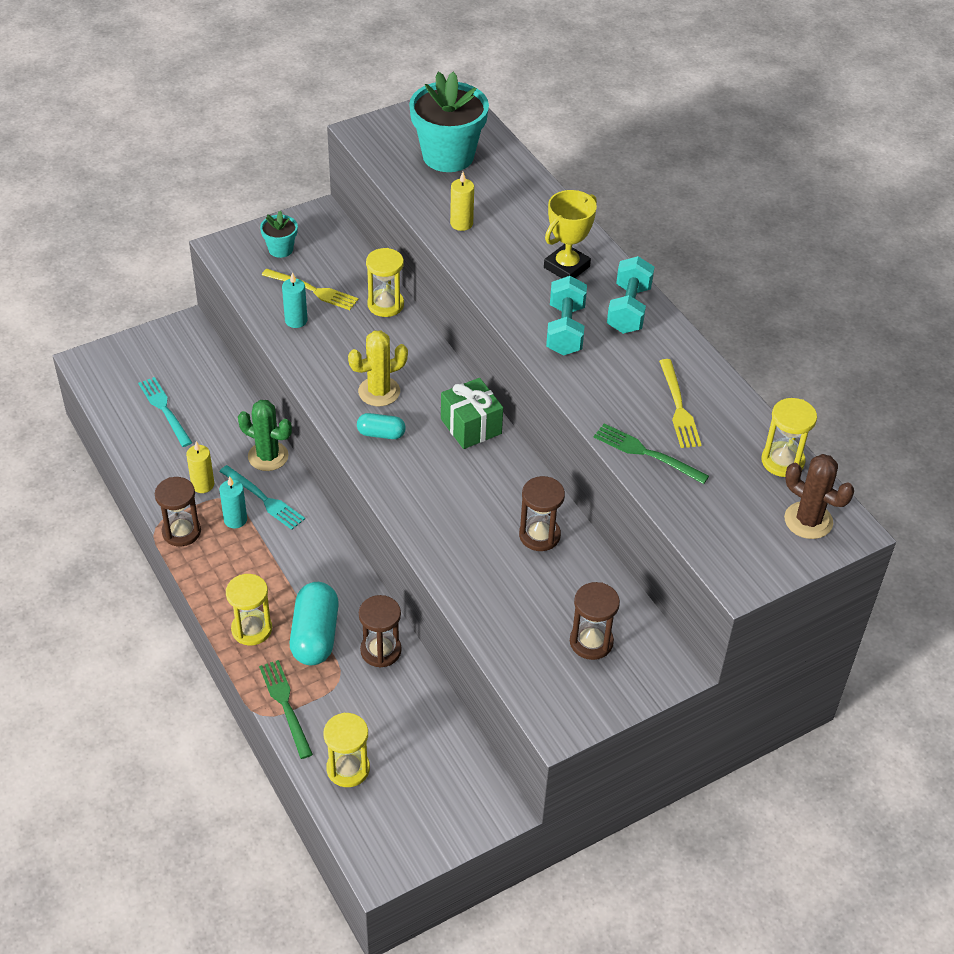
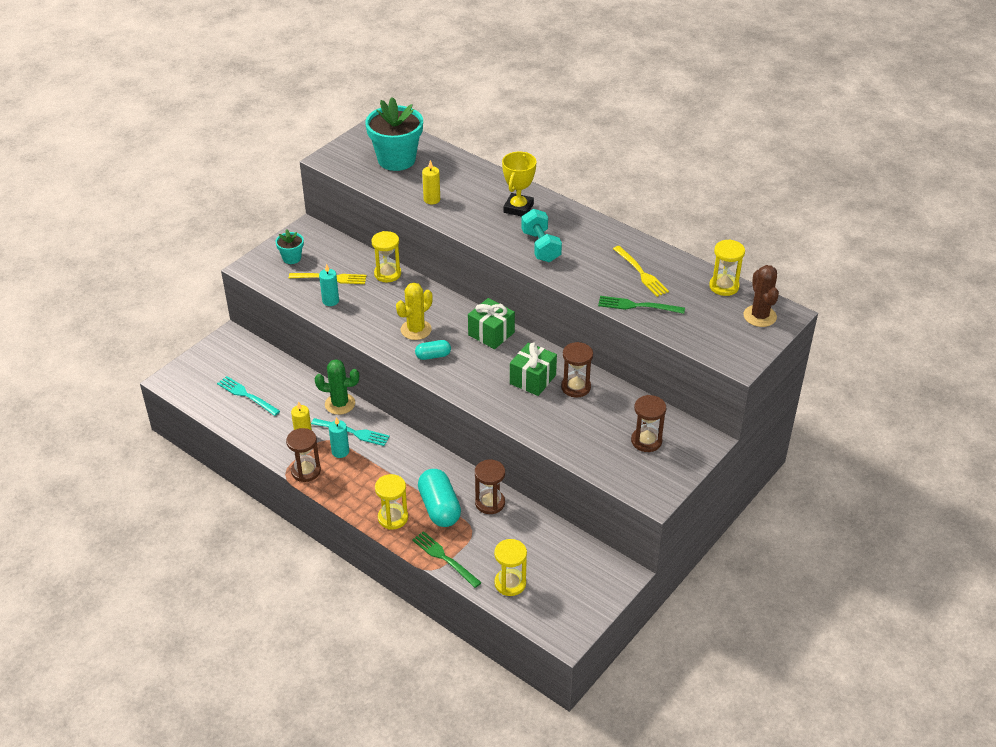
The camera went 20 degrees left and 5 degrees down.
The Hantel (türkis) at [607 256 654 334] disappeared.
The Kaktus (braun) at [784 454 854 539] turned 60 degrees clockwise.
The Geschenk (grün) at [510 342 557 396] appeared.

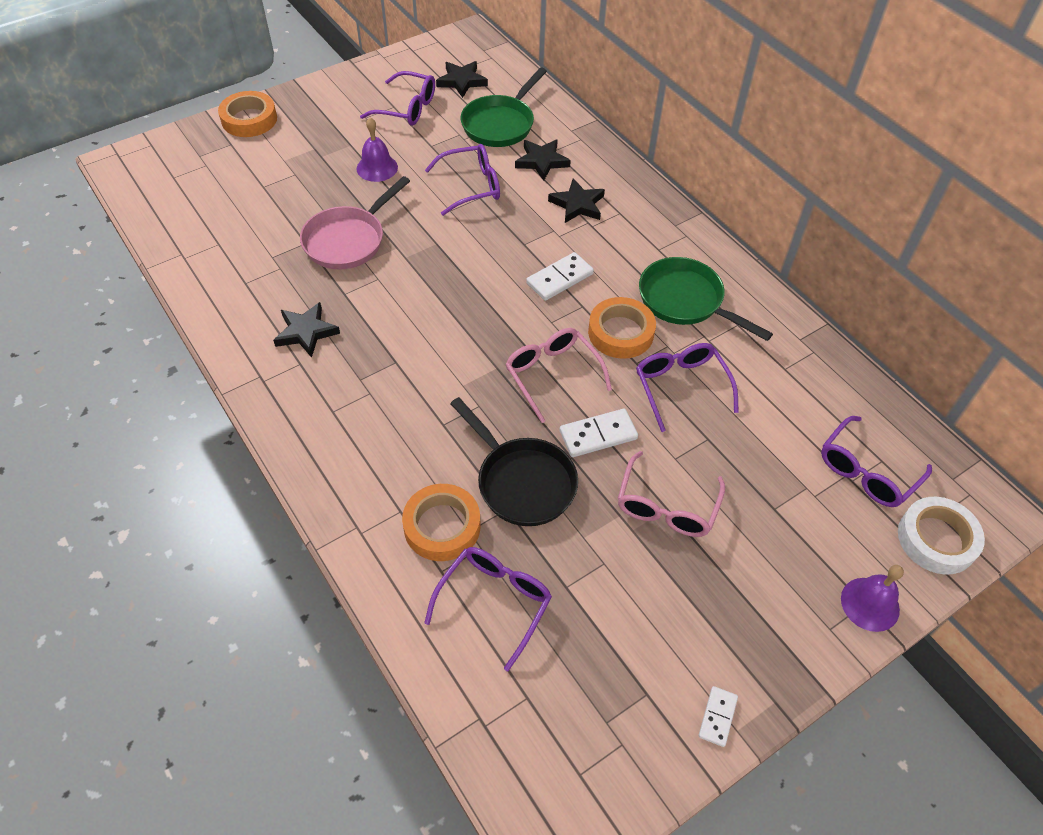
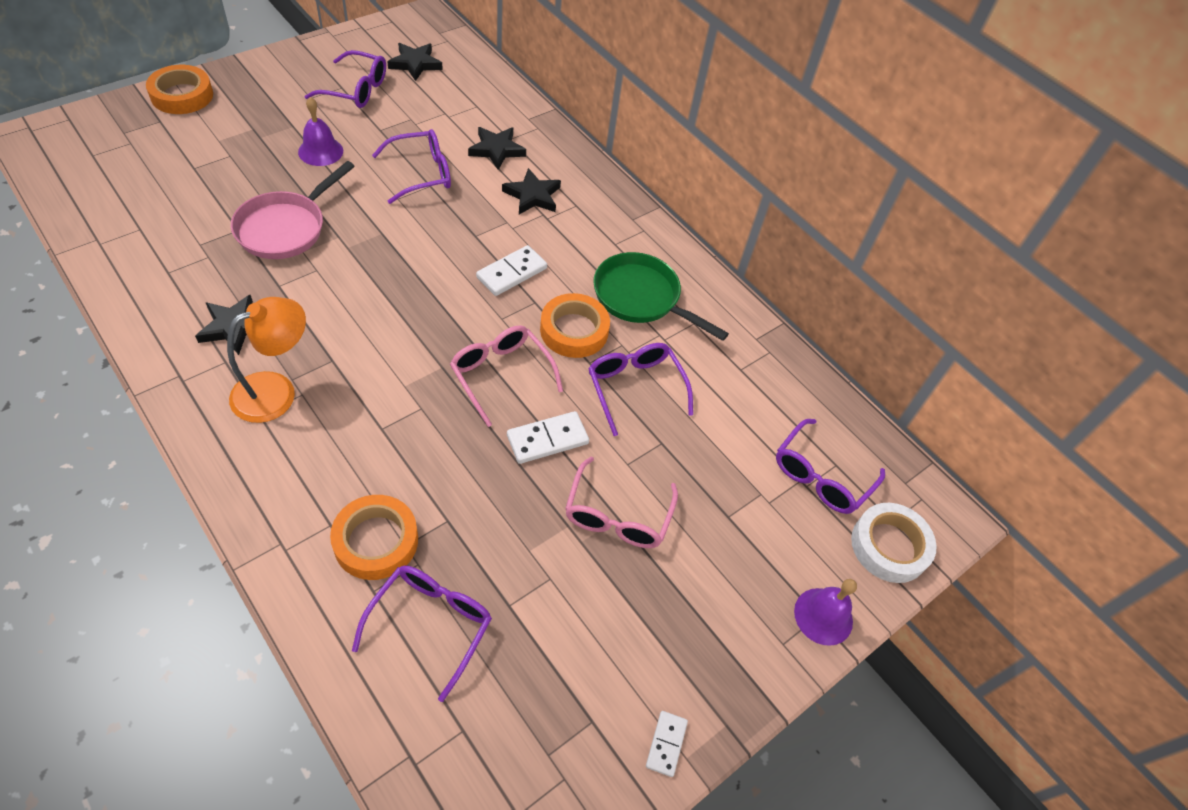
The camera went 10 degrees left and 0 degrees up.
The Pfanne (grün) at [461 68 547 147] disappeared.
The Pfanne (schwarz) at [450 397 578 526] disappeared.
The Lampe (orange) at [227 297 306 423] appeared.

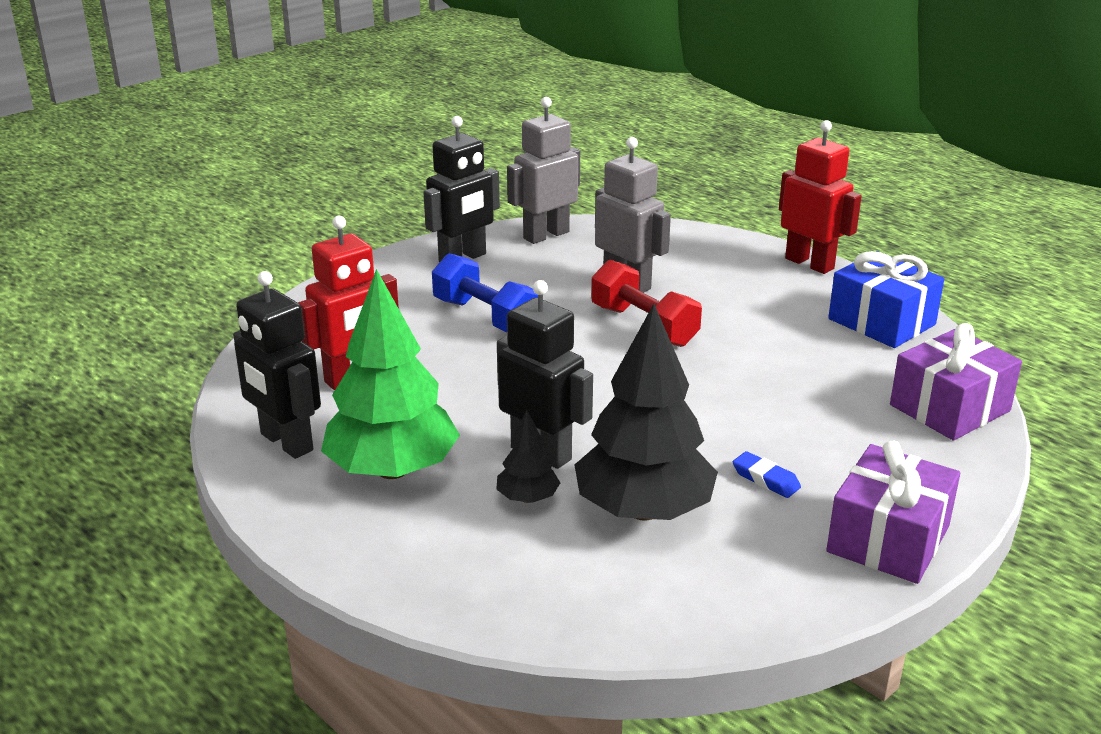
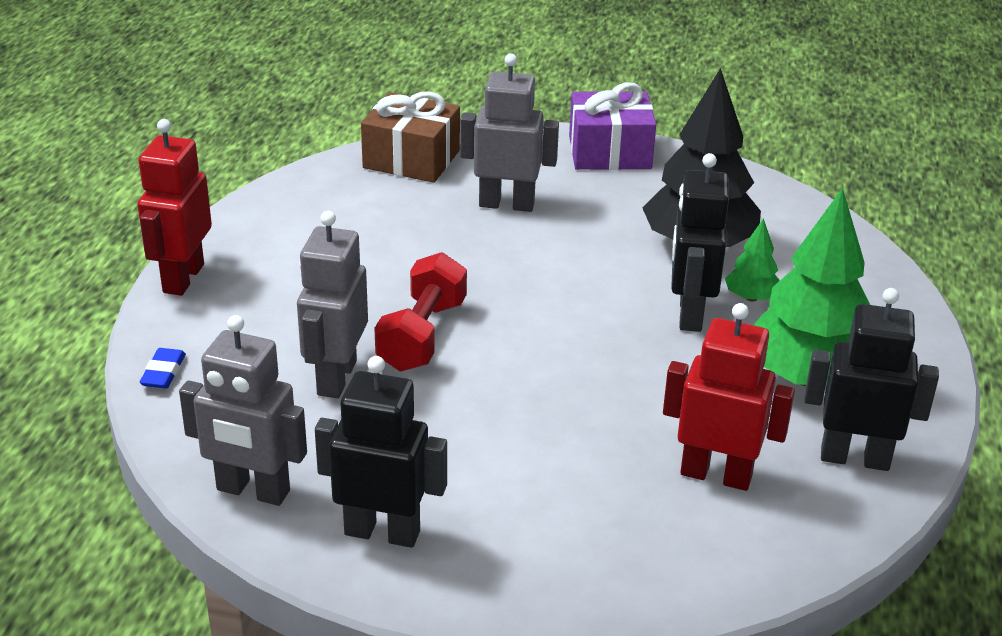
The camera went 125 degrees left and 5 degrees up.
The Geschenk (blau) at [828 251 944 348] disappeared.
The Hantel (blau) at [432 253 538 332] disappeared.
The Roboter (schwarz) at [233 271 321 459] turned 90 degrees counterclockwise.
The Geschenk (lila) at [890 323 1022 440] became the Geschenk (braun) at [361 91 460 183].
The Baum (schwarz) at [496 410 560 503] became the Baum (grün) at [725 218 780 302].
The Radiergummi (blau) moved from [733 451 801 498] to [139 348 186 389].
The Roboter (grau) at [460 53 559 212] appeared.

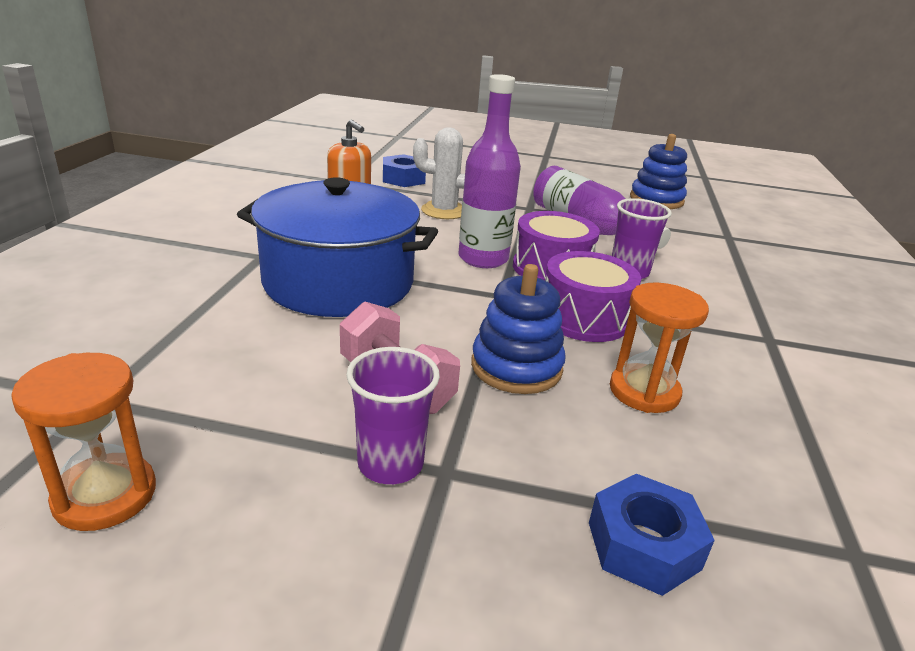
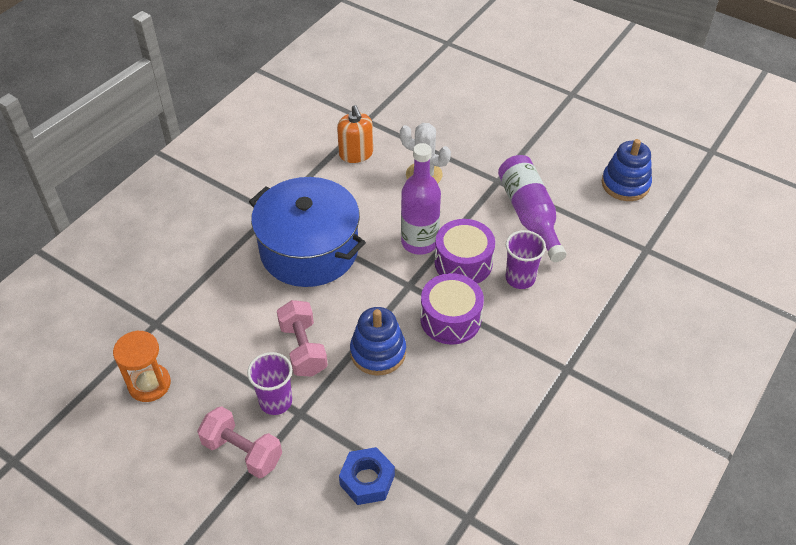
The camera went 25 degrees right and 20 degrees up.
The Sechskantmutter (blau) at [383 154 426 187] disappeared.
The Sanduhr (orange) at [610 283 709 413] disappeared.
The Hantel (rosa) at [197 406 282 478] appeared.

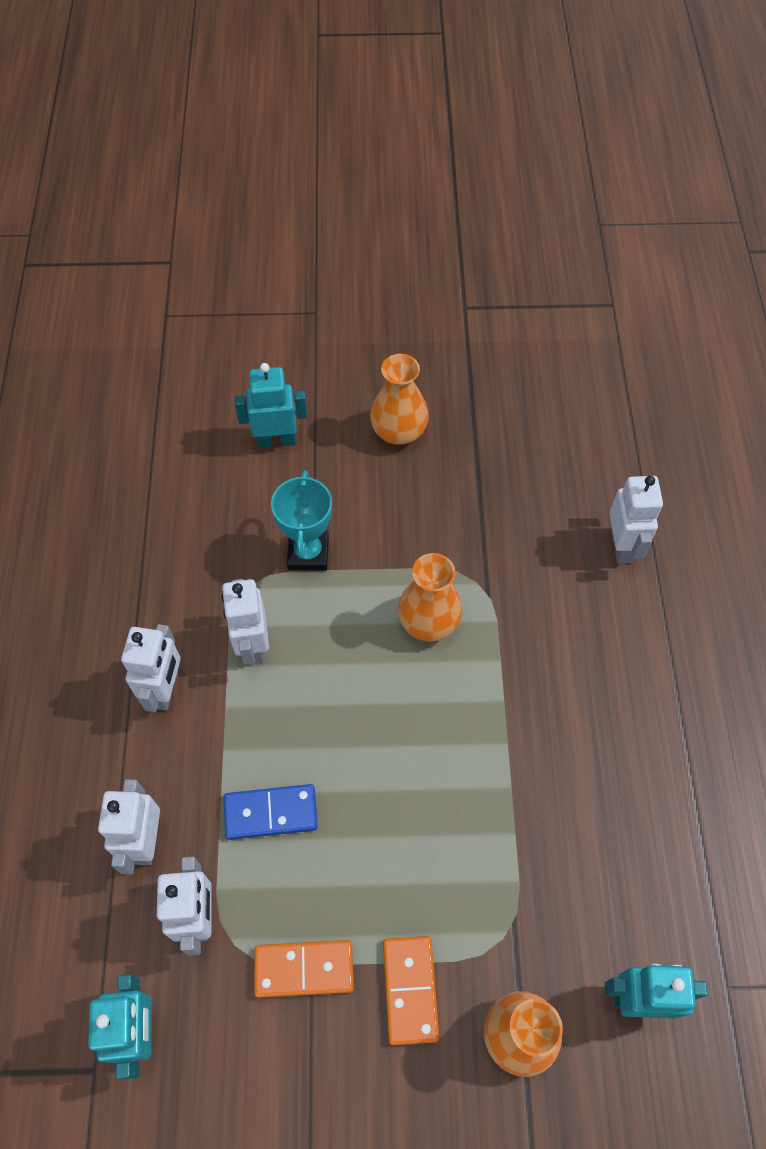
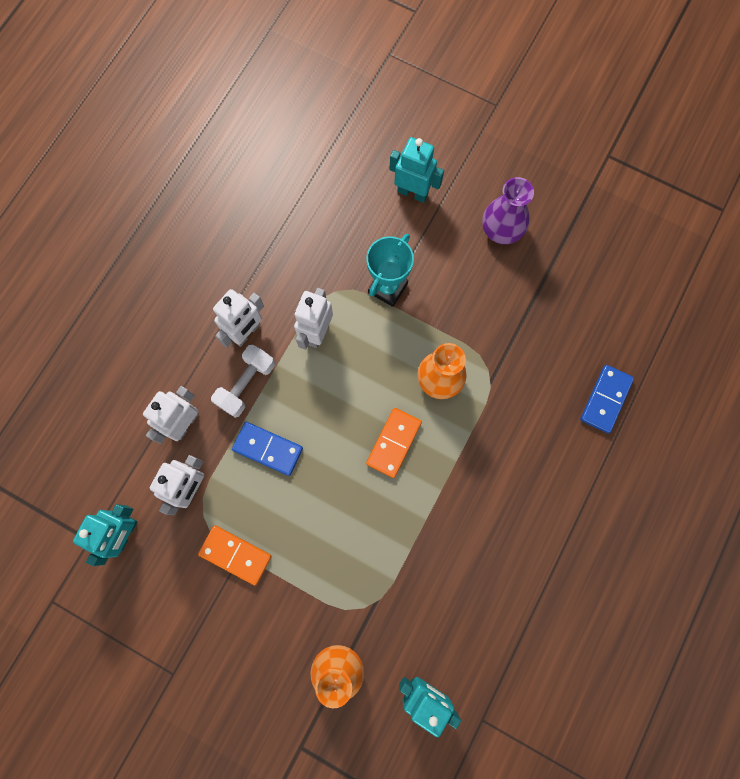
The camera went 30 degrees right and 15 degrees up.
The Vase (orange) at [370 354 429 445] became the Vase (lila) at [482 177 534 244].
The Roboter (weiß) at [609 476 663 564] was replaced by the Dominostein (blau) at [580 365 634 433].
The Dominostein (orange) moved from [383 936 439 1045] to [366 408 422 478].
The Hantel (weiß) at [211 345 275 418] appeared.

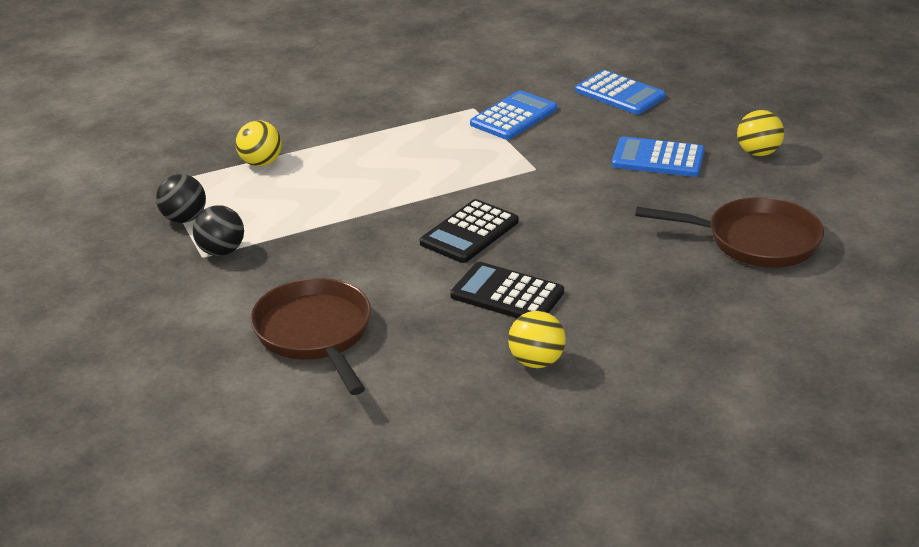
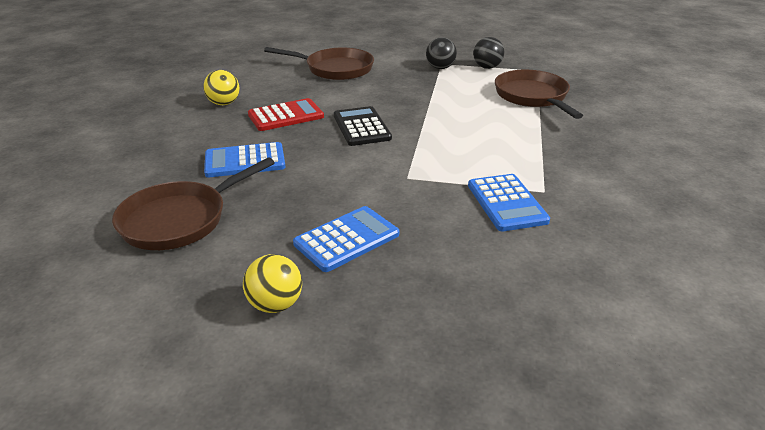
The camera went 125 degrees right and 0 degrees up.
The Taschenrechner (blau) moved from [575 70 666 115] to [204 142 285 177].
The Ball (gelb) at [236 120 282 167] was replaced by the Pfanne (braun) at [495 70 583 119].
The Taschenrechner (schwarz) at [450 262 564 318] became the Taschenrechner (rot) at [248 98 324 131].

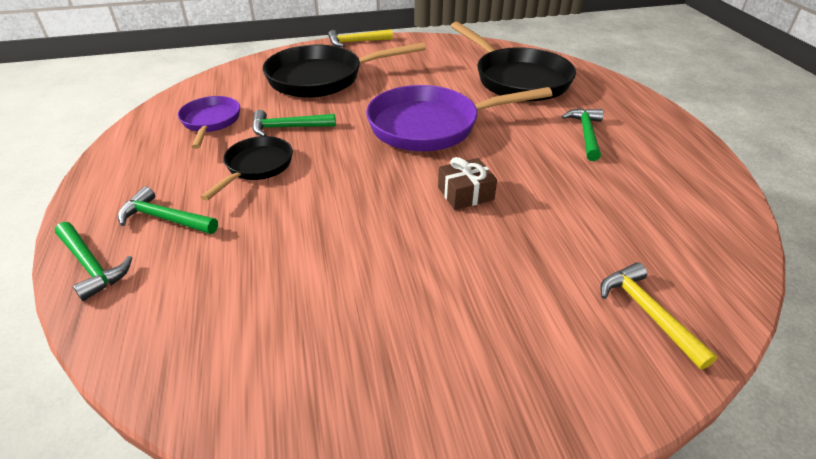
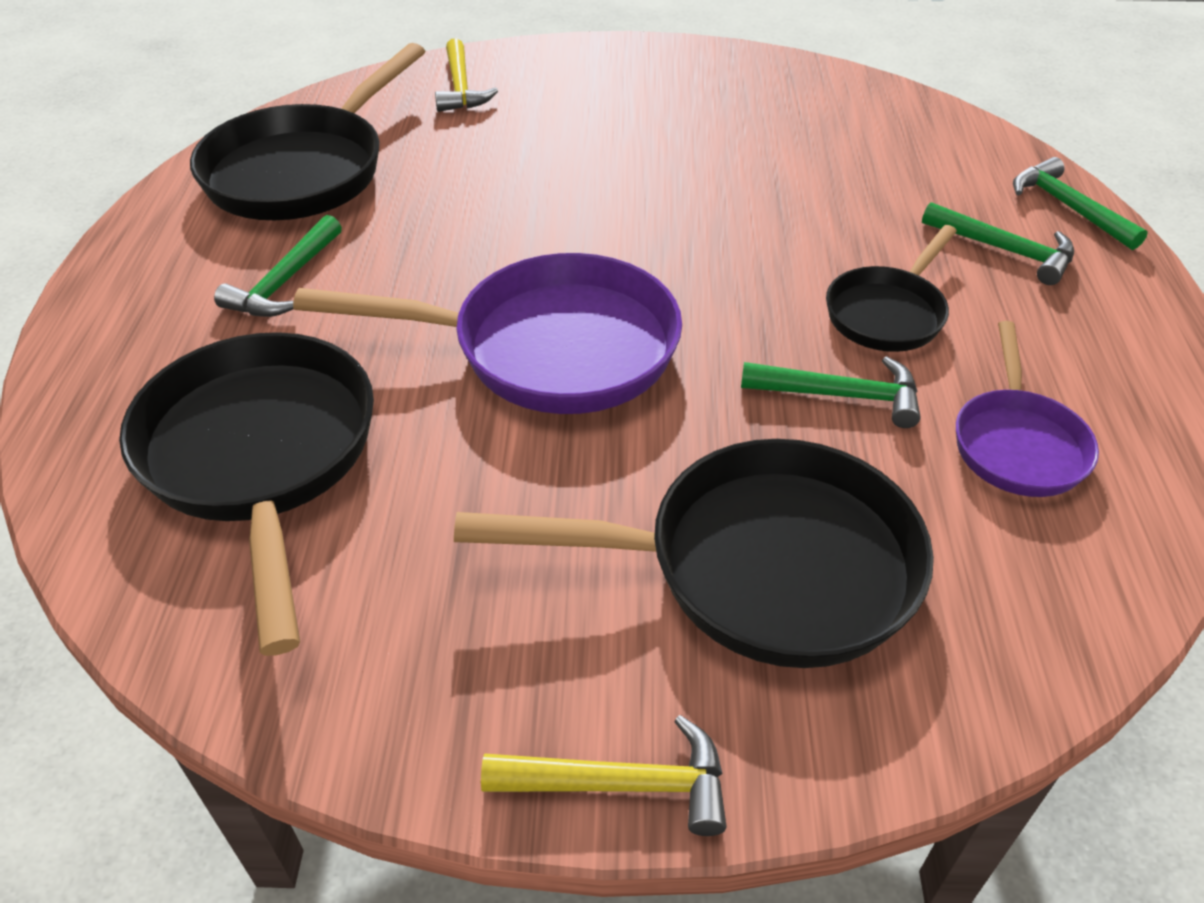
The camera went 165 degrees left and 5 degrees up.
The Geschenk (braun) at [438 157 497 210] disappeared.
The Pfanne (schwarz) at [190 43 425 220] appeared.

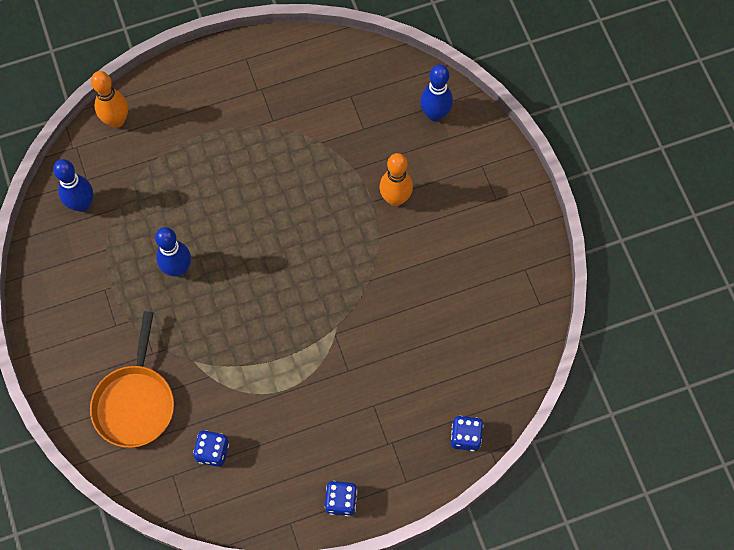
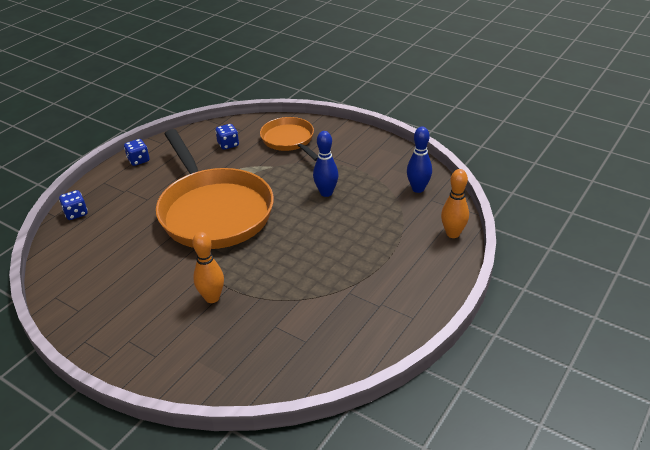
The camera went 145 degrees right and 30 degrees down.
The Bowlingkegel (blau) at [420 65 453 122] disappeared.
The Pfanne (orange) at [156 129 274 249] appeared.

